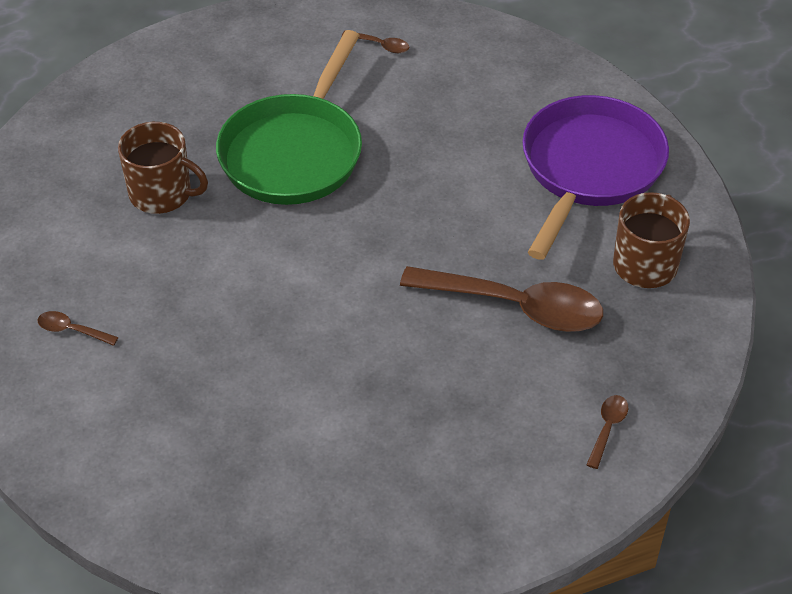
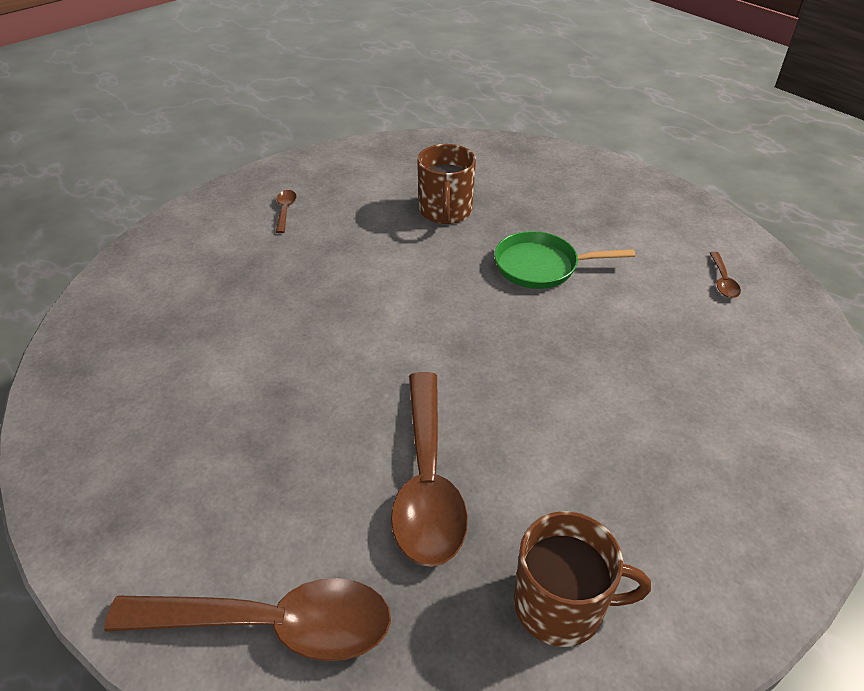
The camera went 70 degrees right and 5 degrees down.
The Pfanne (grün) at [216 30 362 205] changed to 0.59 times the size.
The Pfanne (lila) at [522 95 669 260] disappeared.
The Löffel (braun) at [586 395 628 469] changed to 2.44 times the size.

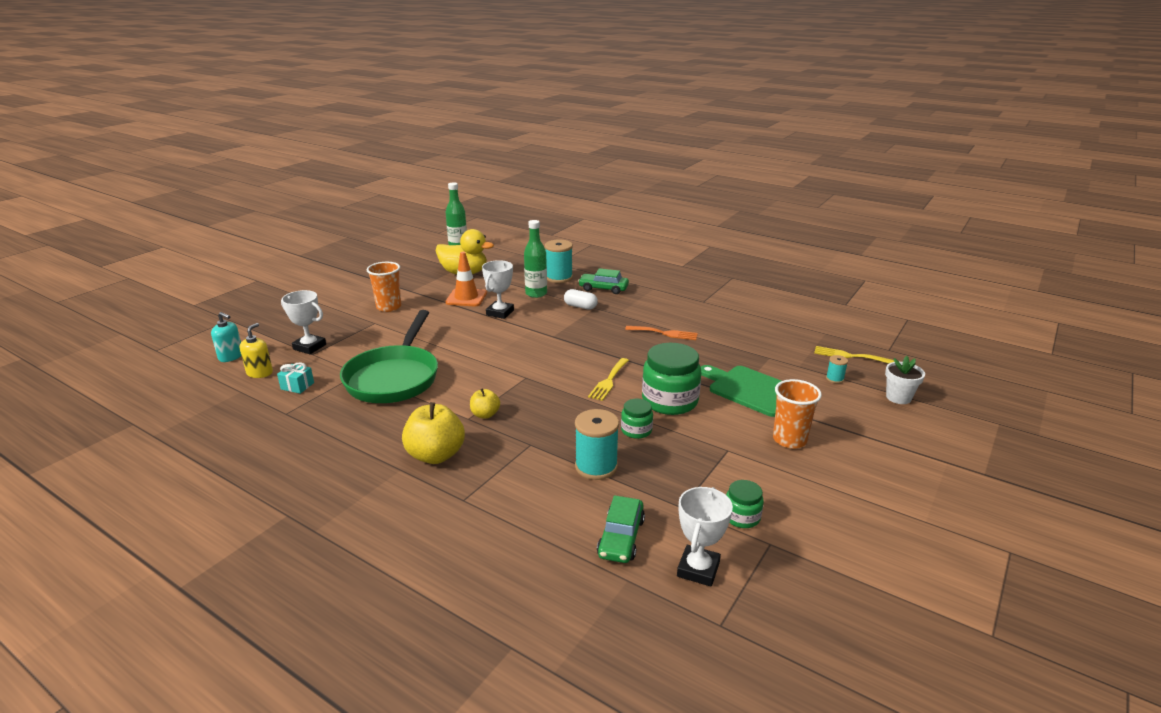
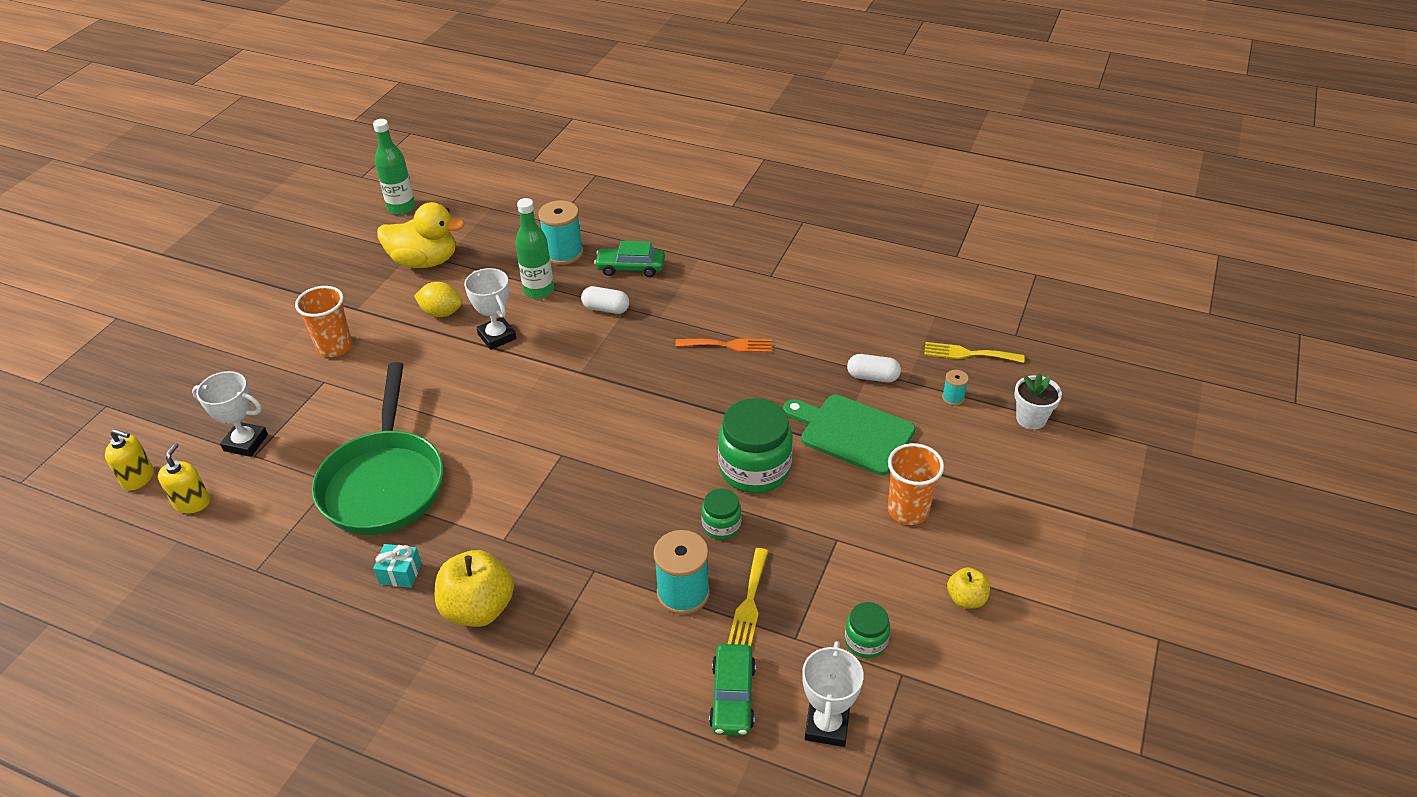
The camera went 10 degrees left and 15 degrees up.
The Leitkegel (orange) at [445 252 487 306] was replaced by the Zitrone (gelb) at [414 282 462 317].
The Pokal (weiß) at [482 260 514 319] turned 45 degrees counterclockwise.
The Seifenspender (türkis) at [211 312 241 362] became the Seifenspender (gelb) at [105 429 154 491].
The Gabel (gelb) moved from [588 358 629 401] to [728 548 768 646].
The Geschenk (türkis) moved from [277 362 314 394] to [373 544 422 588].
The Apfel (gelb) moved from [470 388 500 419] to [947 567 990 609].
The Kapsel (weiß) at [847 354 901 382] appeared.

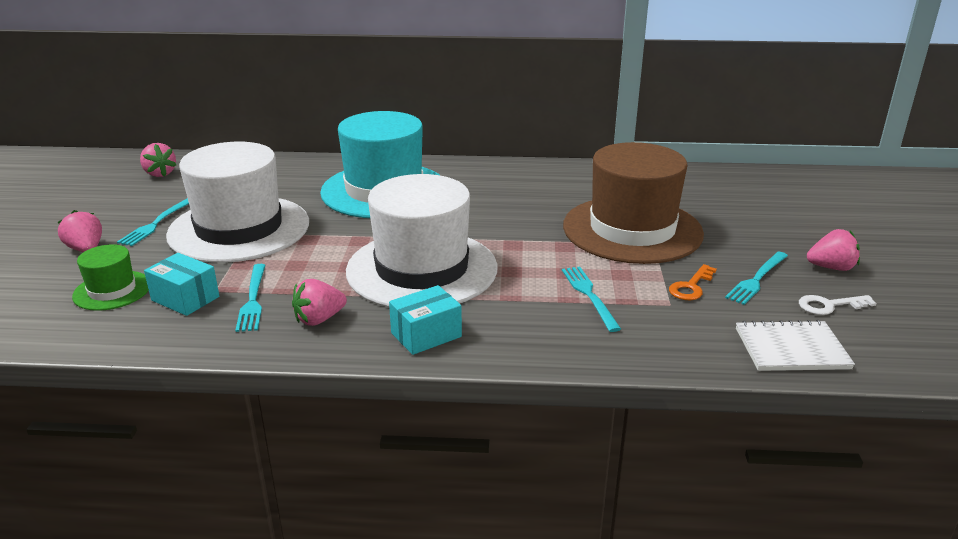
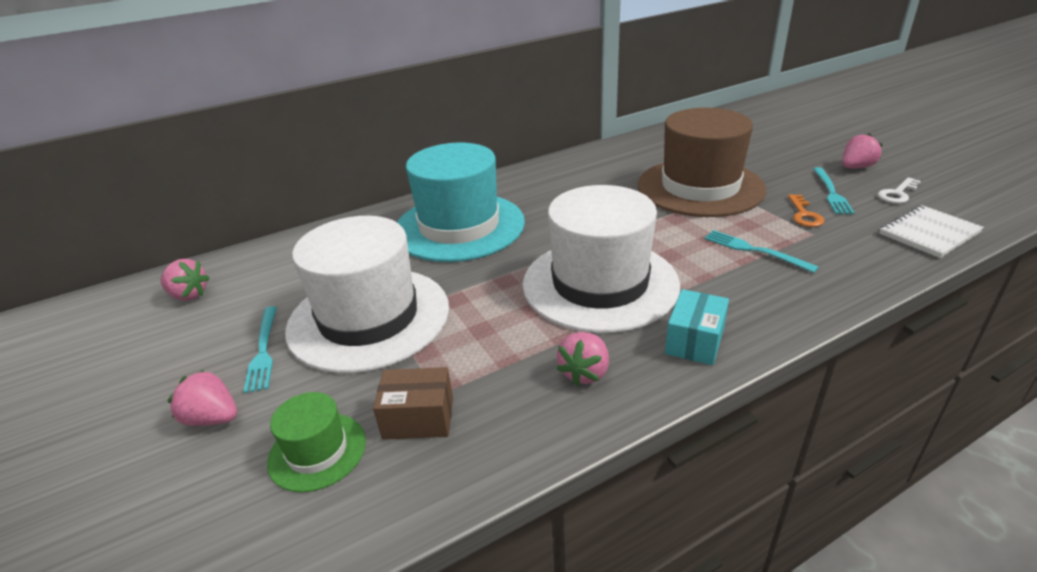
The camera went 30 degrees left and 5 degrees up.
The Schachtel (türkis) at [144 253 219 316] became the Schachtel (braun) at [373 367 453 440].
The Gabel (türkis) at [235 264 266 332] disappeared.

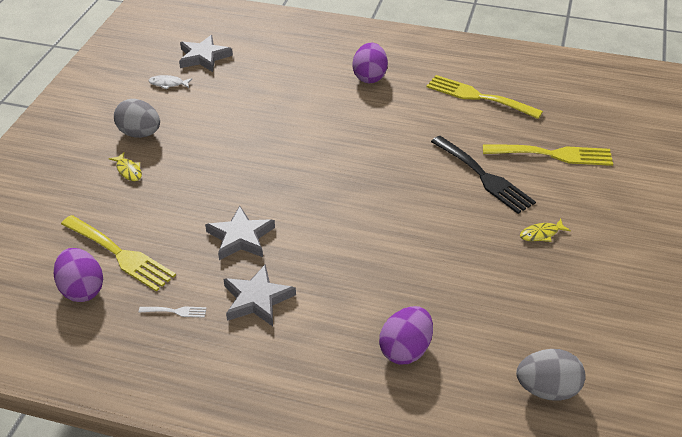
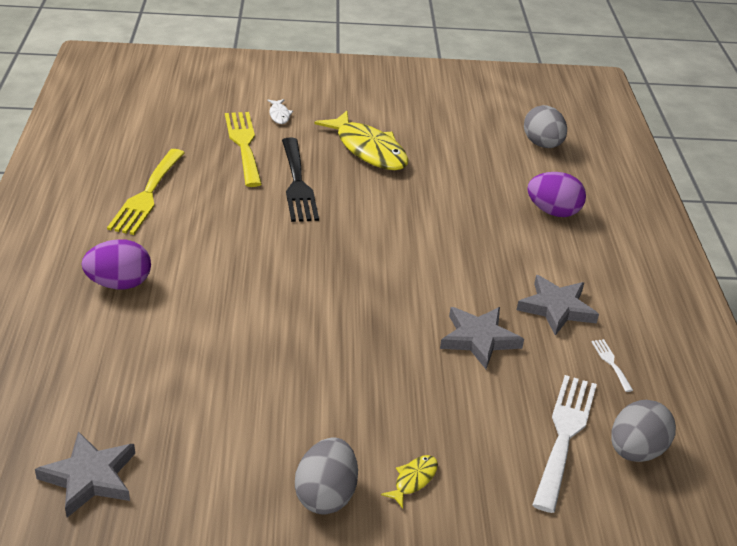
The camera went 110 degrees left and 5 degrees down.
The Fisch (weiß) moved from [148 75 193 90] to [267 99 293 124].
The Gabel (schwarz) at [431 136 536 214] turned 135 degrees clockwise.
The Gabel (gelb) at [61 215 176 292] became the Gabel (weiß) at [532 375 597 513].
The Fisch (gelb) at [520 219 571 242] changed to 2.32 times the size.
The Ei (lila) at [54 248 103 302] became the Ei (grau) at [611 400 676 462].

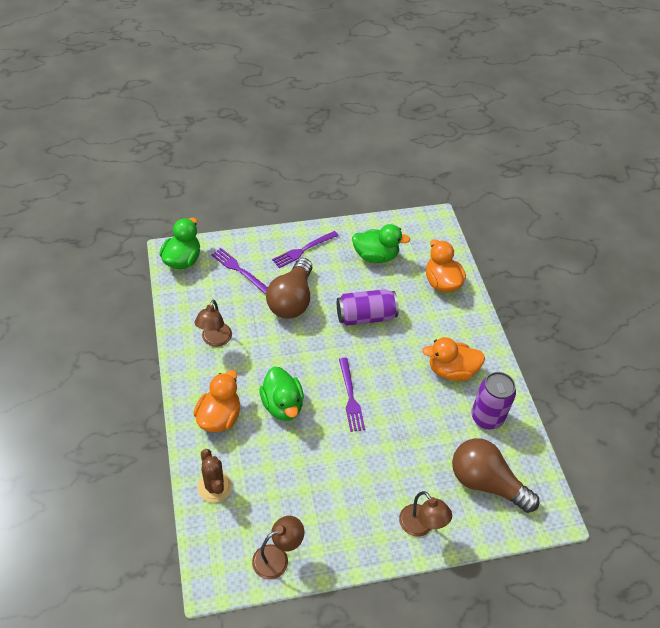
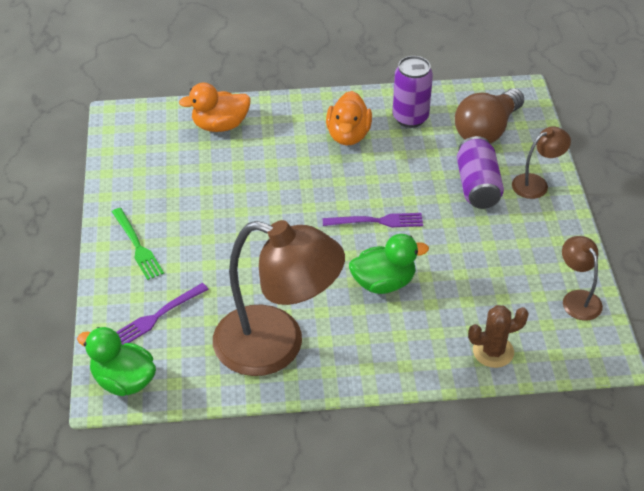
The camera went 80 degrees left and 5 degrees down.
The Ente (grün) at [352 224 410 263] disappeared.
The Gabel (lila) at [272 231 339 268] became the Gabel (grün) at [112 208 164 280].
The Glühbirne (braun) at [266 258 312 318] disappeared.
The Dose (lila) moved from [337 289 399 326] to [457 136 504 209].
The Lampe (braun) at [194 299 232 347] changed to 2.21 times the size.
The Ente (orange) at [193 370 240 432] disappeared.

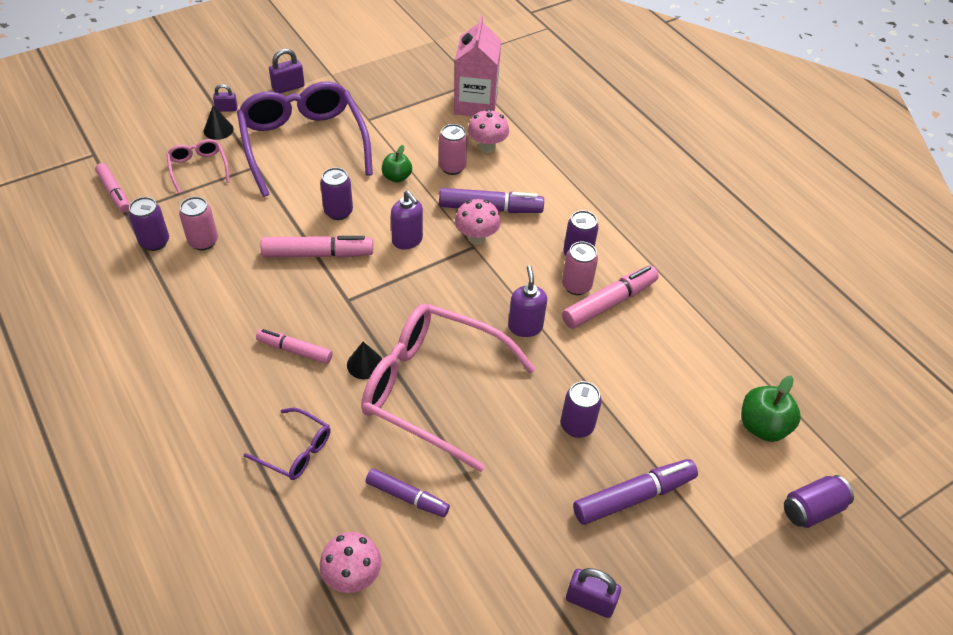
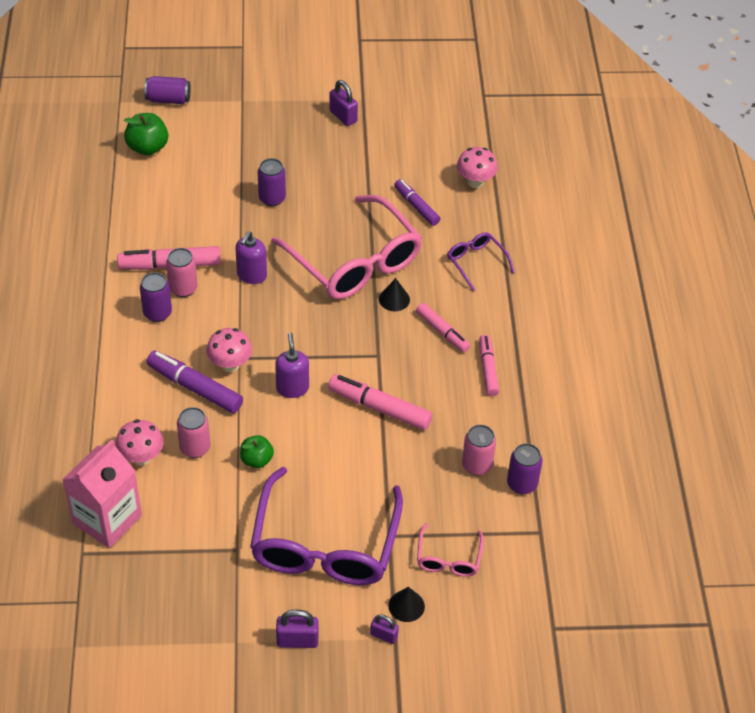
The camera went 150 degrees left and 0 degrees up.
The Filzstift (rosa) moved from [95 163 130 213] to [479 335 499 396].
The Dose (lila) at [320 168 353 220] disappeared.
The Filzstift (lila) at [573 459 698 525] disappeared.

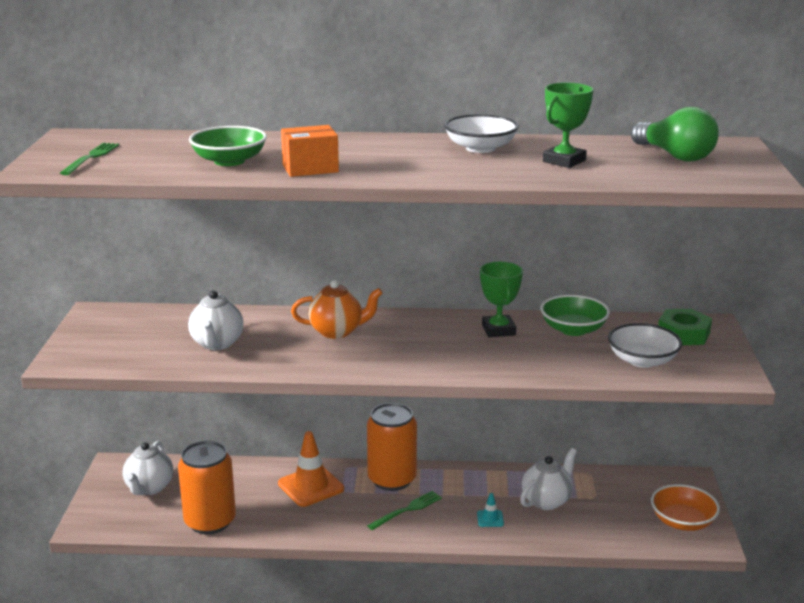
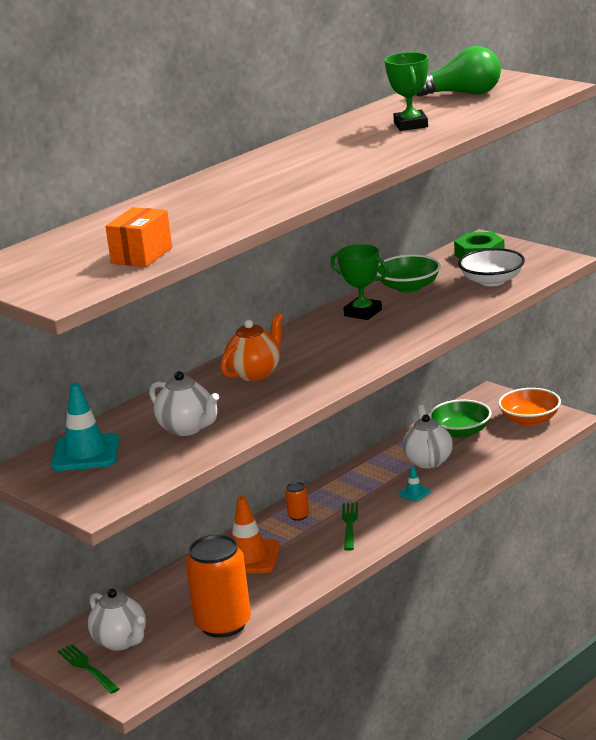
The camera went 45 degrees left and 0 degrees up.
The Schüssel (weiß) at [444 114 519 153] disappeared.
The Schachtel (orange) moved from [281 125 339 177] to [105 207 172 267].
The Schüssel (grün) moved from [189 126 267 166] to [429 399 491 438].
The Gabel (grün) moved from [60 143 119 175] to [58 644 120 694].
The Dose (orange) at [367 403 417 491] changed to 0.42 times the size.
The Leitkegel (türkis) at [51 383 119 471] appeared.

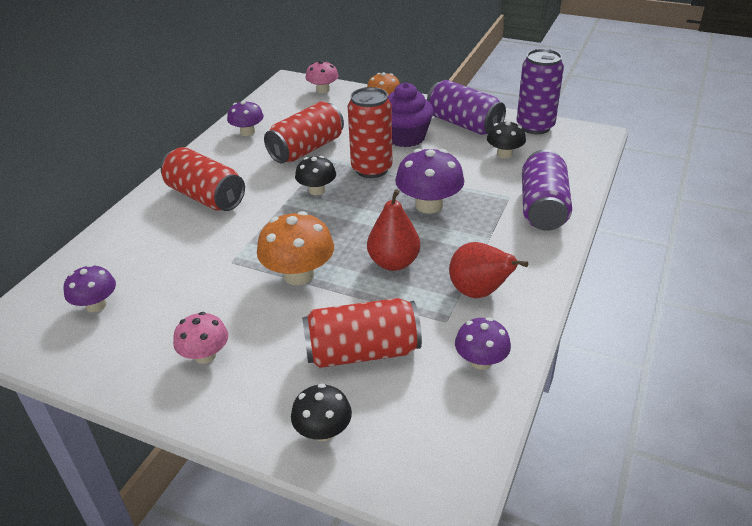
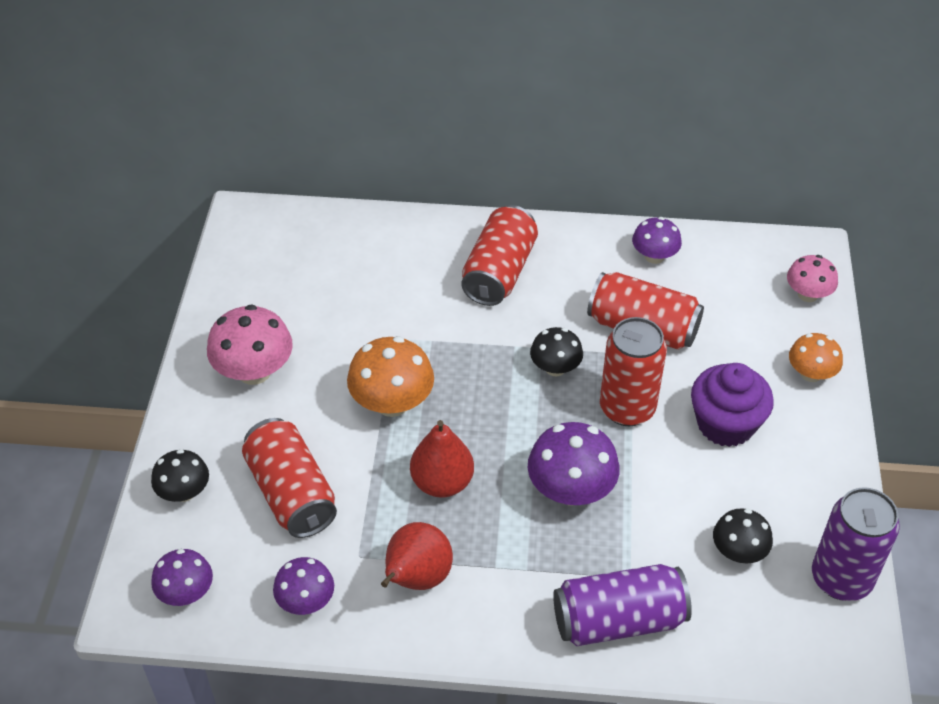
The camera went 70 degrees right and 10 degrees up.
The Dose (lila) at [427 80 506 135] disappeared.
The Pilz (lila) moved from [64 264 116 312] to [151 549 213 606].
The Pilz (rosa) at [173 312 228 364] changed to 1.59 times the size.

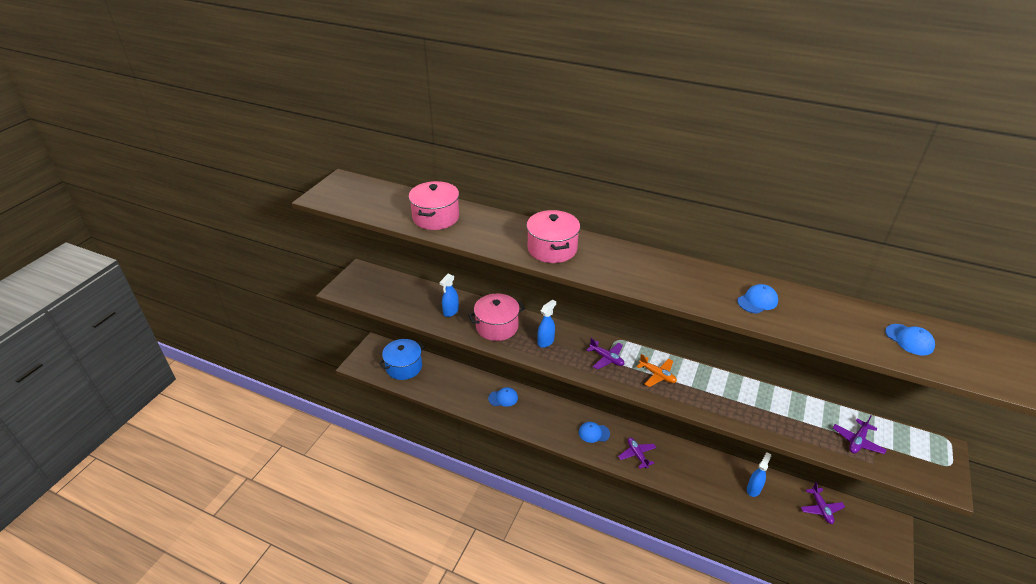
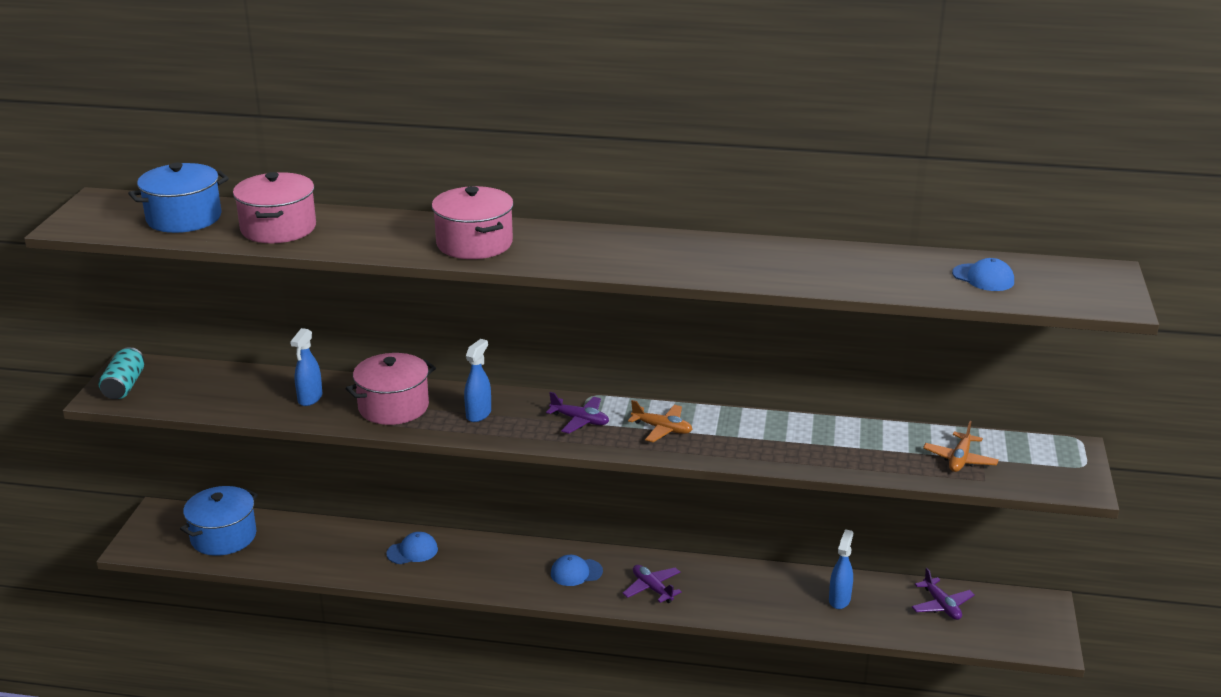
The camera went 15 degrees left and 10 degrees down.
The Kappe (blau) at [737 284 778 313] disappeared.
The Flugzeug (lila) at [833 415 887 454] became the Flugzeug (orange) at [923 421 999 472].
The Kochtopf (blau) at [128 163 229 233] appeared.
The Dose (türkis) at [98 347 144 399] appeared.

